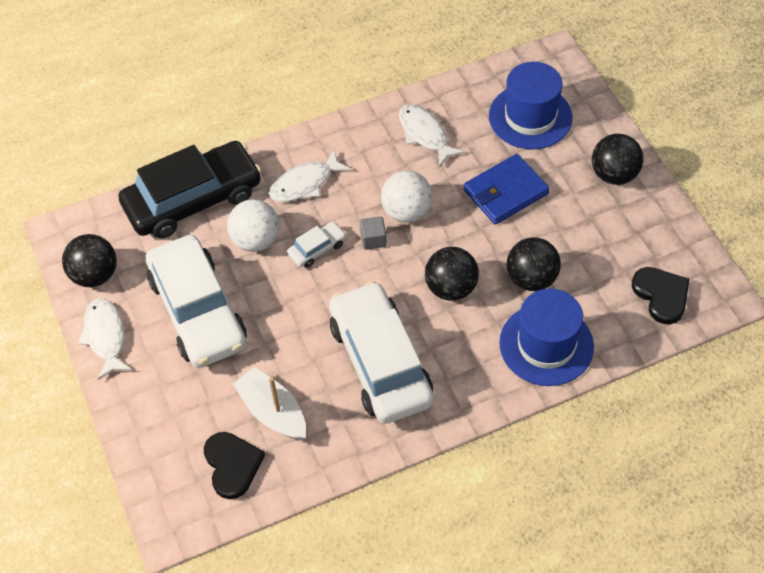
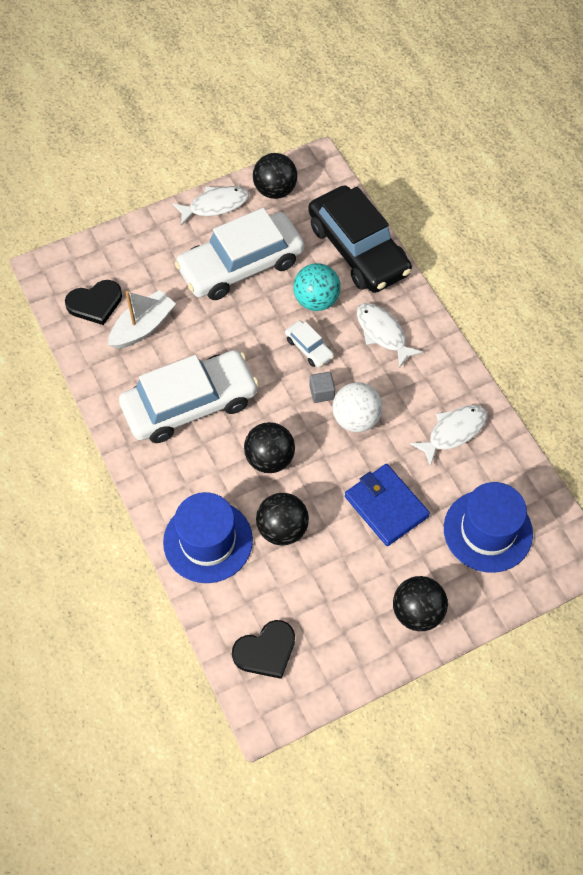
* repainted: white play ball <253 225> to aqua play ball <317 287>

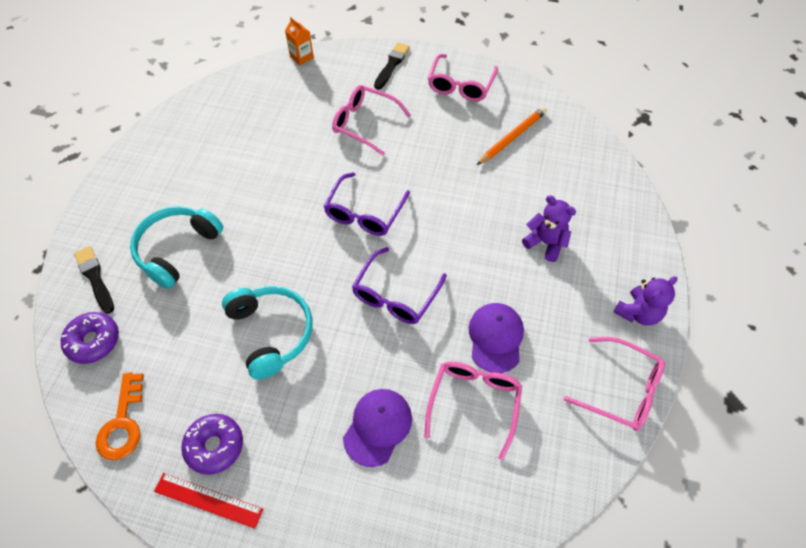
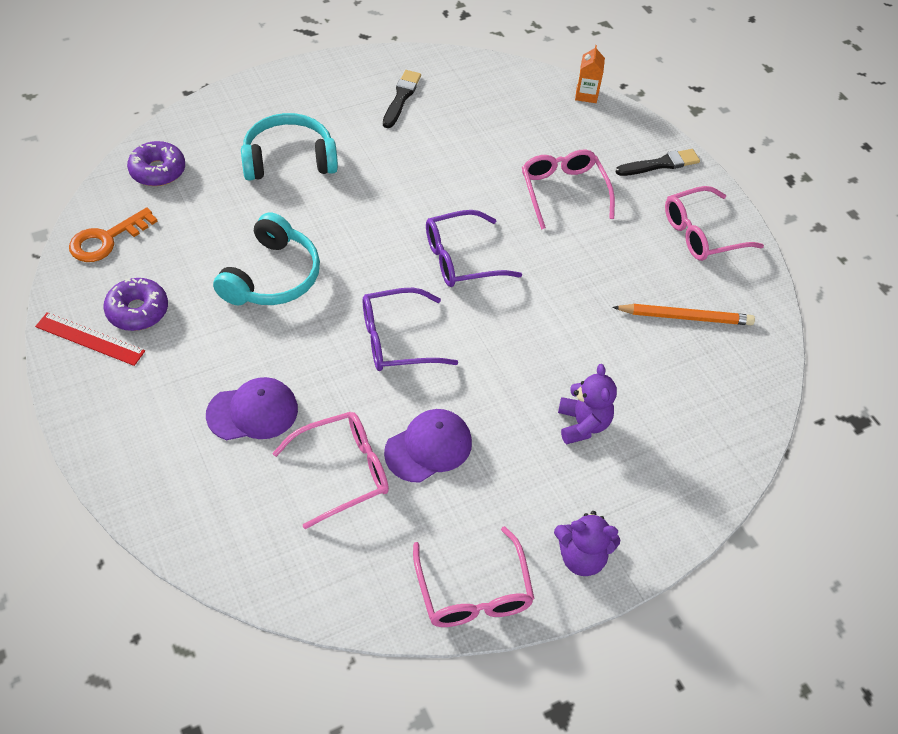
* shifted: ebony brush <94 280> to <402 99>
* rotated: red measuring stick <208 501> = <90 339> 45 degrees counterclockwise

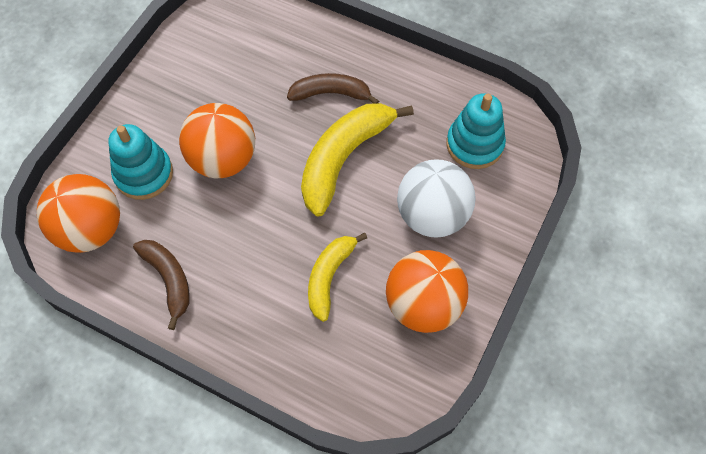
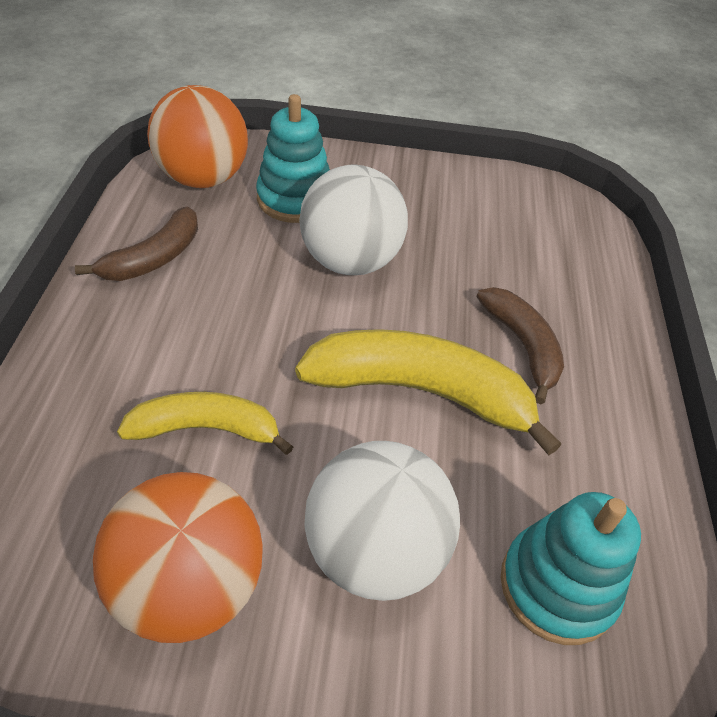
* repainted: orange play ball <217 140> to white play ball <353 220>

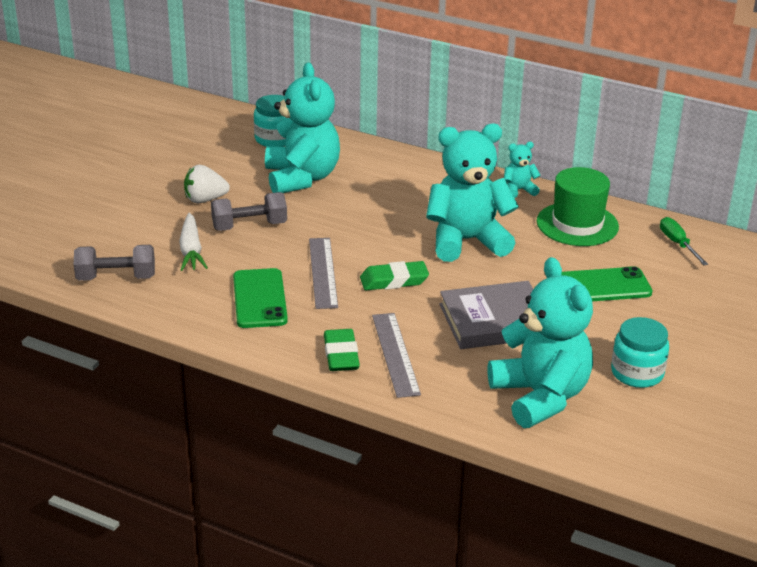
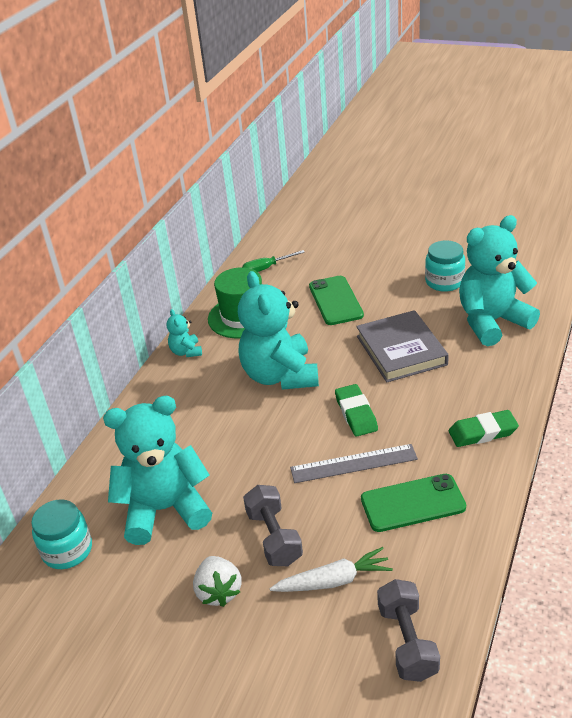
* gone: grey measuring stick <396 355>

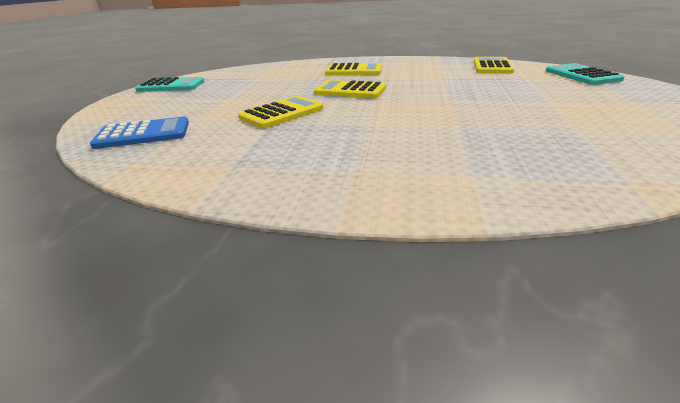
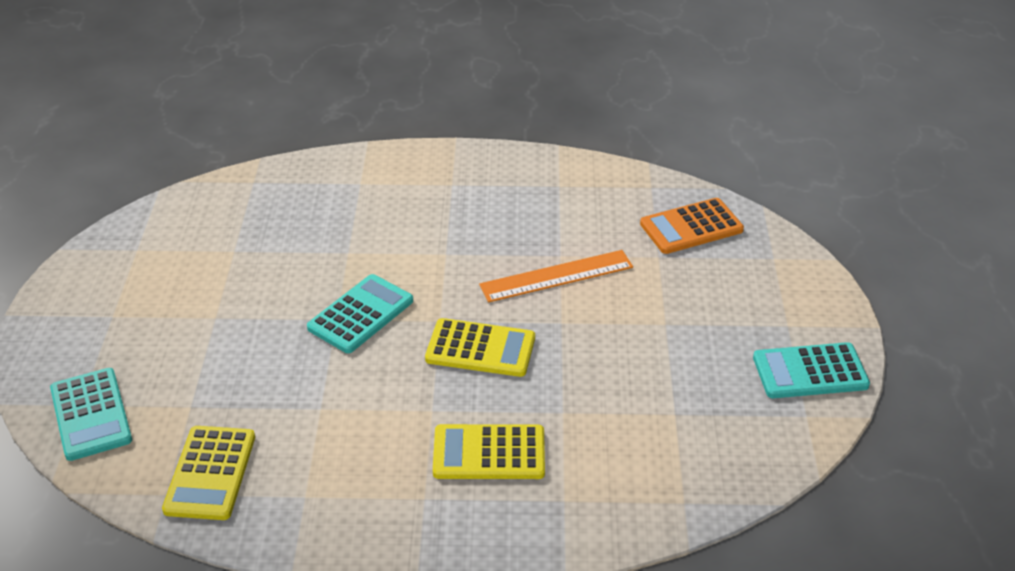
* repainted: blue adding machine <139 132> to orange adding machine <692 226>
* swapped: yellow adding machine <280 112> to orange measuring stick <556 276>
* new: aqua adding machine <360 313>

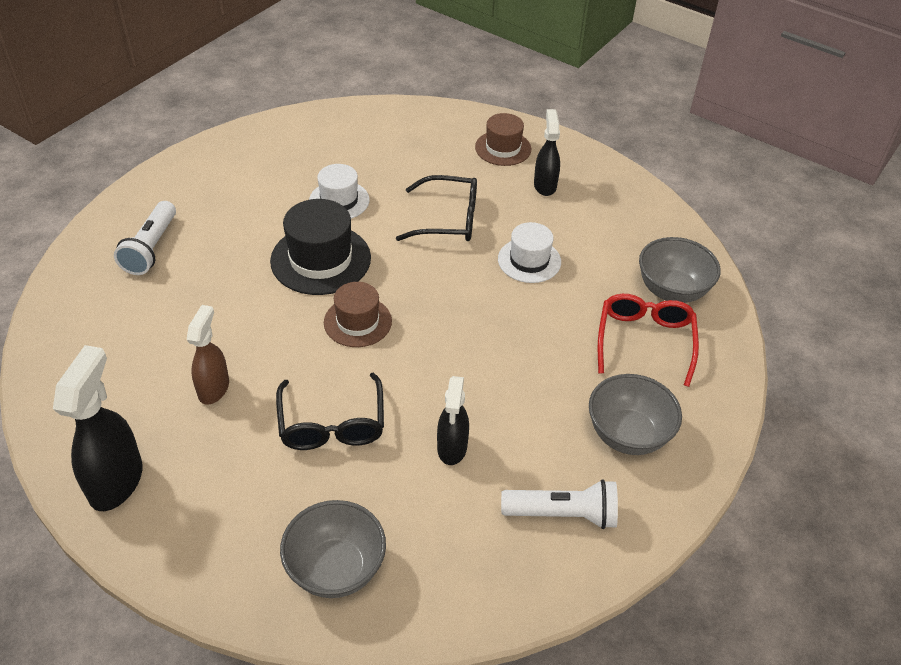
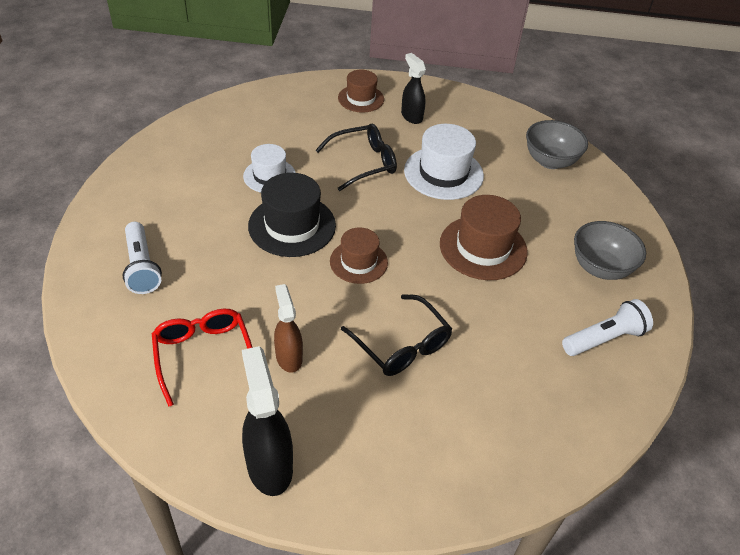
* gone: grey bowl <333 549>
* gone: ebony spray cleaner <453 420>
* scaled: white top hat <529 252> = <444 162> x1.56
* shifted: red spectacles <648 340> to <202 358>
* new: russet top hat <484 237>

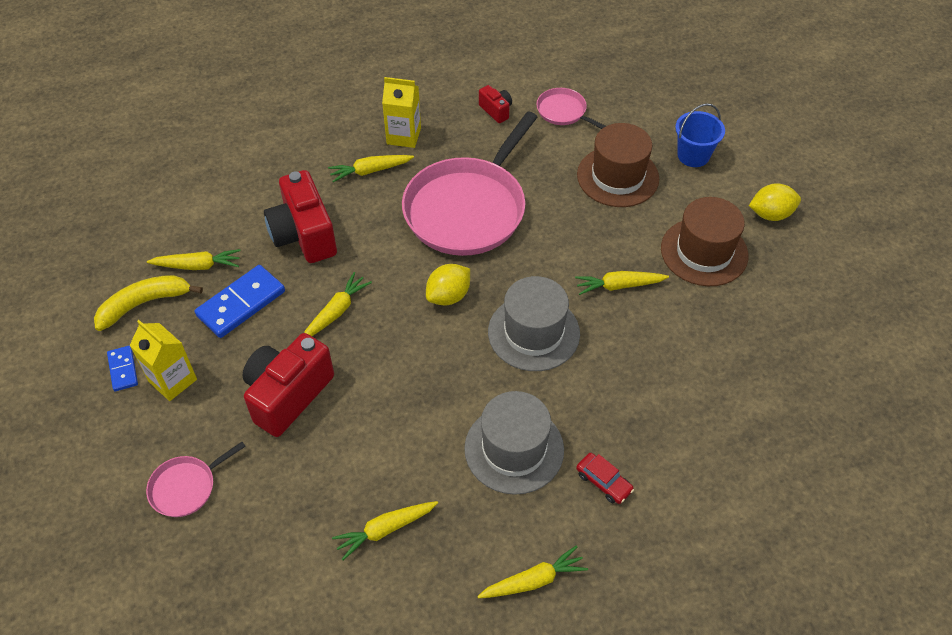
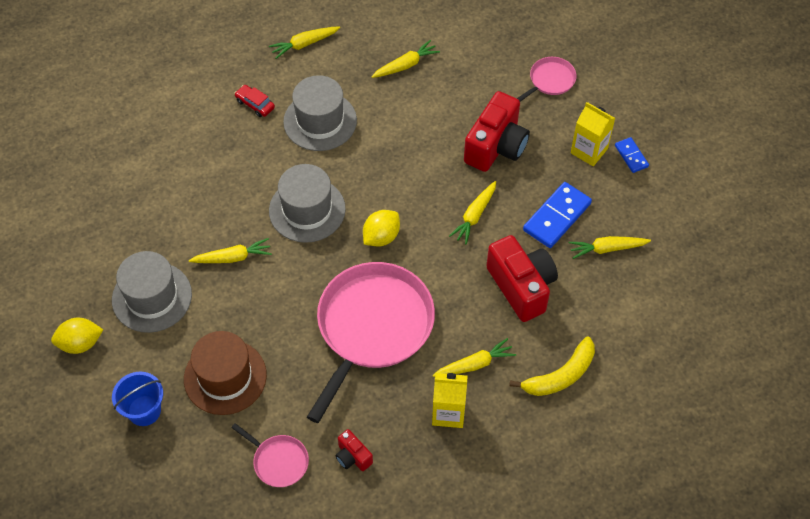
* shifted: yellow banana <148 303> to <552 366>
* repainted: russet top hat <704 241> to grey top hat <152 292>

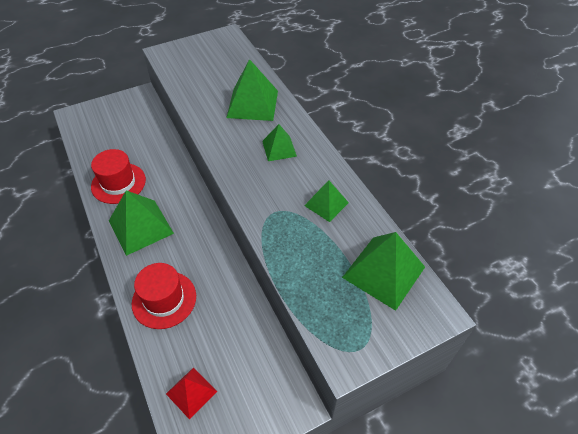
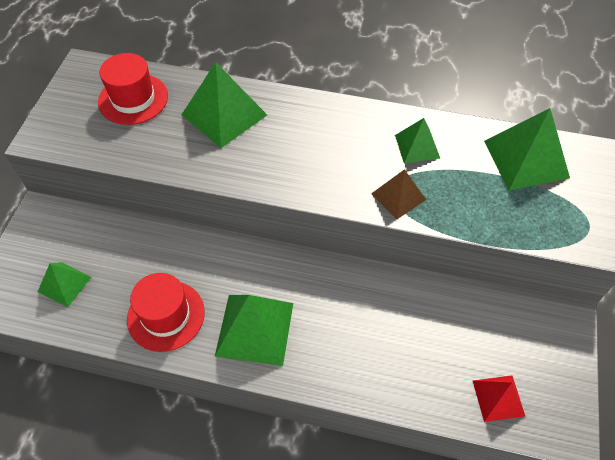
* shifted: red top hat <164 296> to <133 89>
* shifted: leaf-green pyramid <279 142> to <64 284>
* new: russet pyramid <398 194>

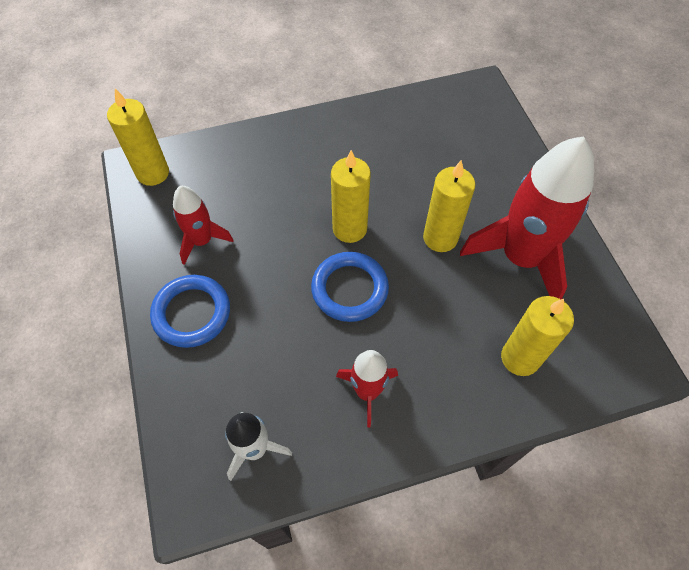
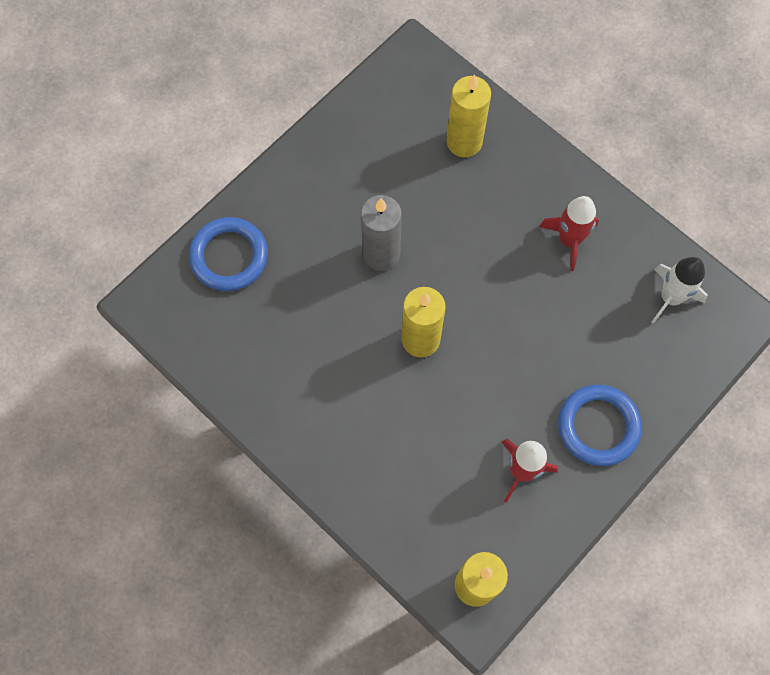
* shifted: blue torus <350 287> to <228 254>
* repainted: yellow pillar candle <449 206> to grey pillar candle <381 233>
* gone: red spaceship <527 217>

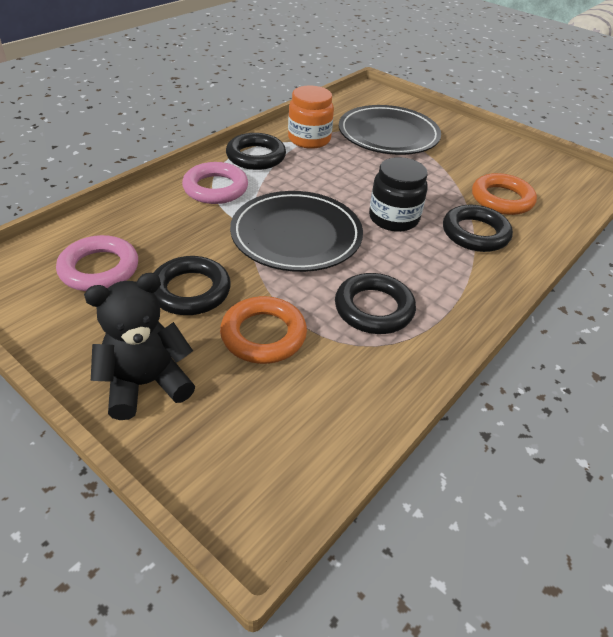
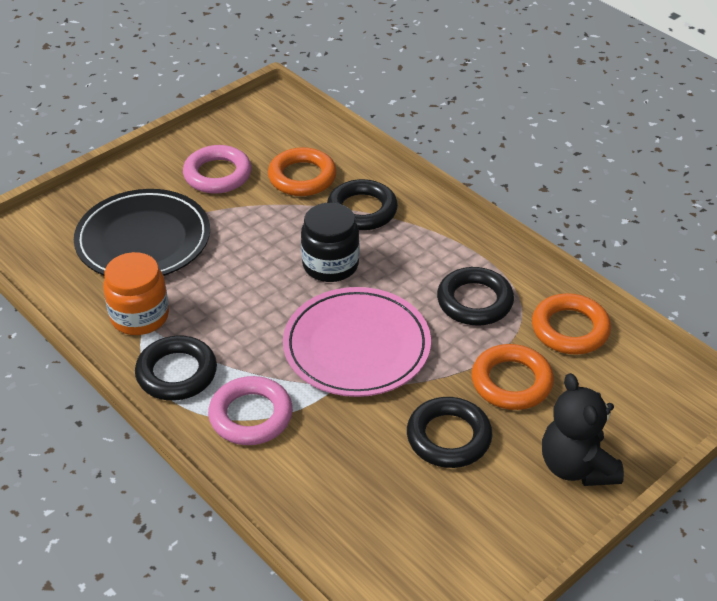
* shifted: pink torus <97 263> to <217 169>
* repainted: ebony dinner plate <296 231> to pink dinner plate <357 342>
* new: orange torus <571 323>

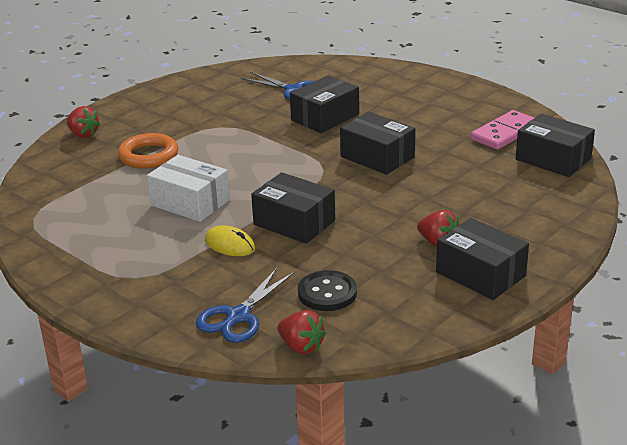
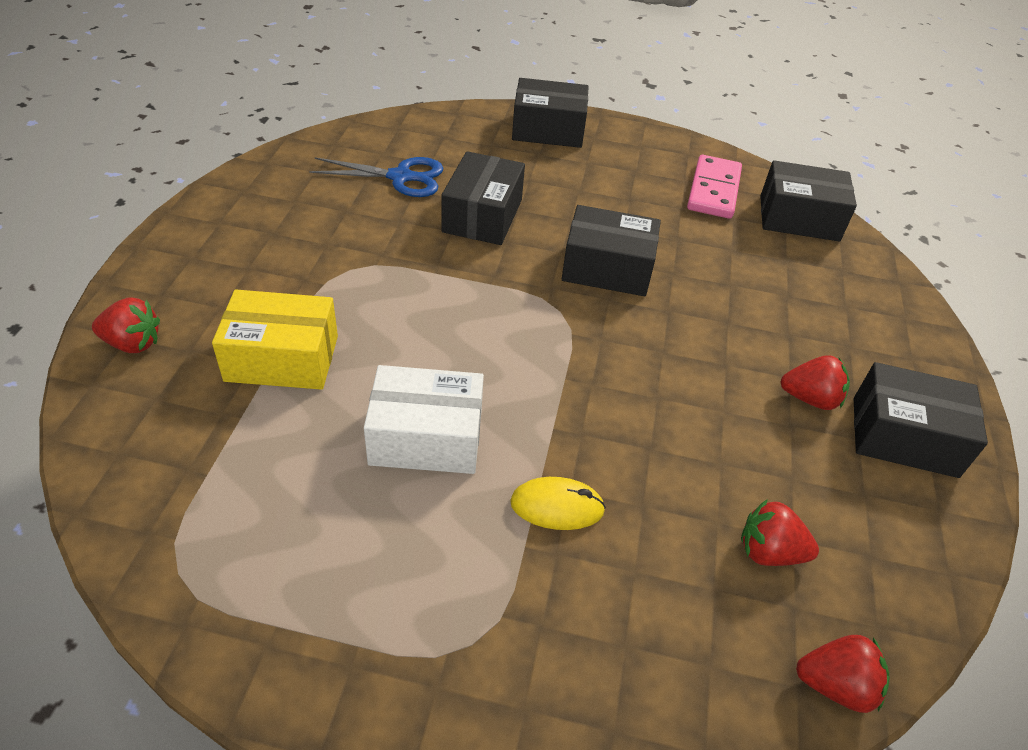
* swapped: orange torus <148 151> to yellow parcel <275 340>
* gone: blue scissors <245 305>
* shifted: ebony parcel <293 208> to <550 113>
* swapped: ebony sewing button <327 290> to red toy strawberry <780 532>

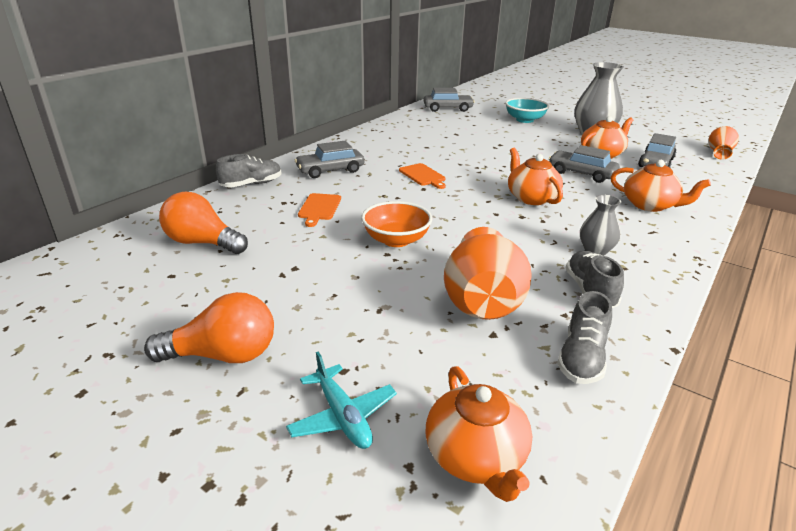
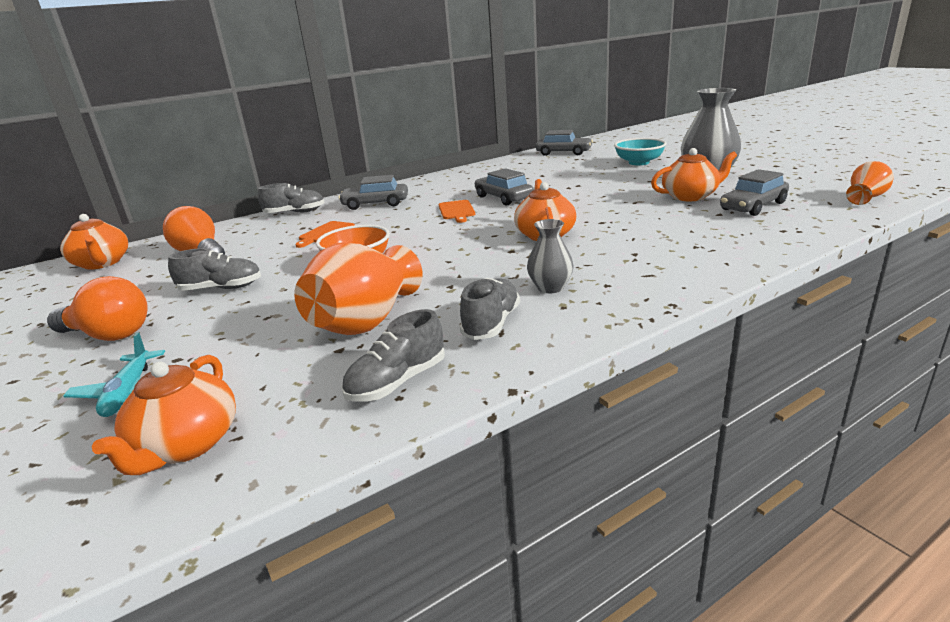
* shifted: grey automobile <584 164> to <504 186>
* shifted: orange teapot <661 186> to <94 242>
* new: grey lace-up shoe <214 269>

